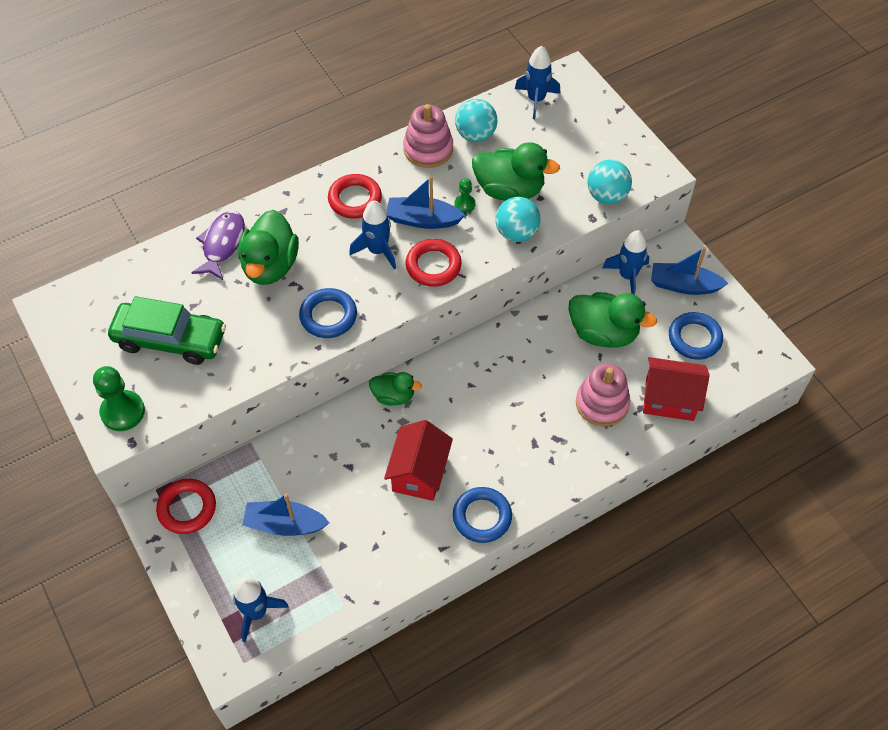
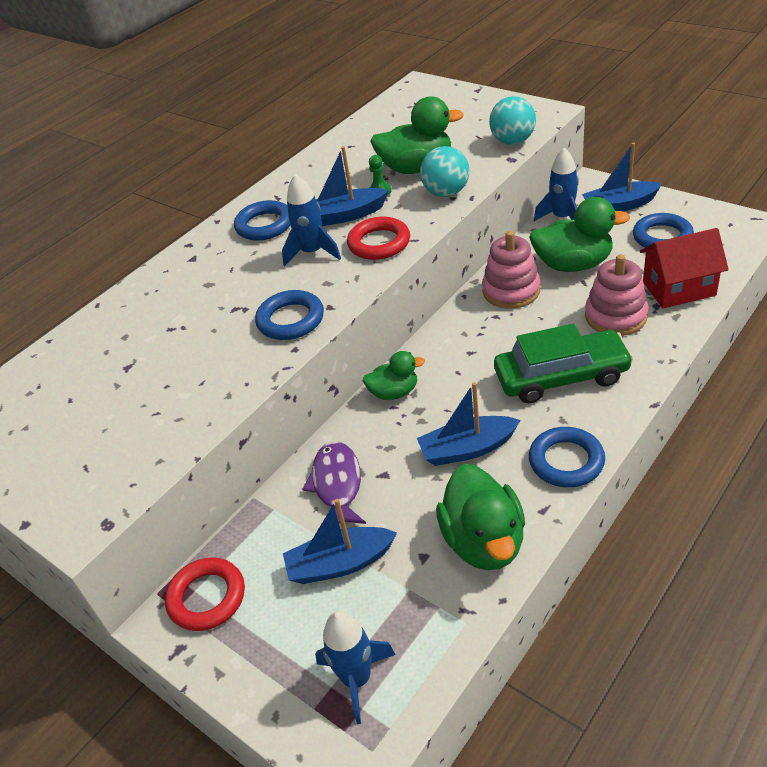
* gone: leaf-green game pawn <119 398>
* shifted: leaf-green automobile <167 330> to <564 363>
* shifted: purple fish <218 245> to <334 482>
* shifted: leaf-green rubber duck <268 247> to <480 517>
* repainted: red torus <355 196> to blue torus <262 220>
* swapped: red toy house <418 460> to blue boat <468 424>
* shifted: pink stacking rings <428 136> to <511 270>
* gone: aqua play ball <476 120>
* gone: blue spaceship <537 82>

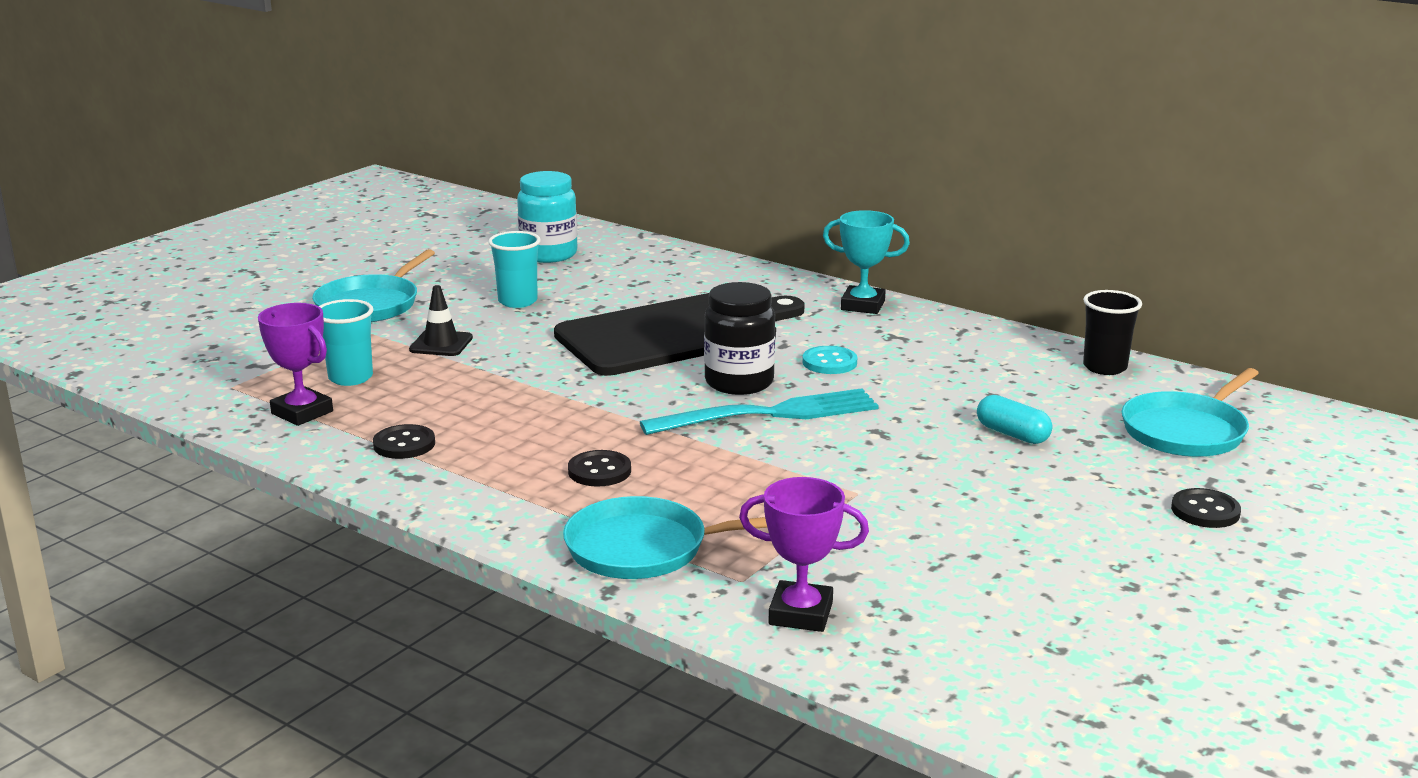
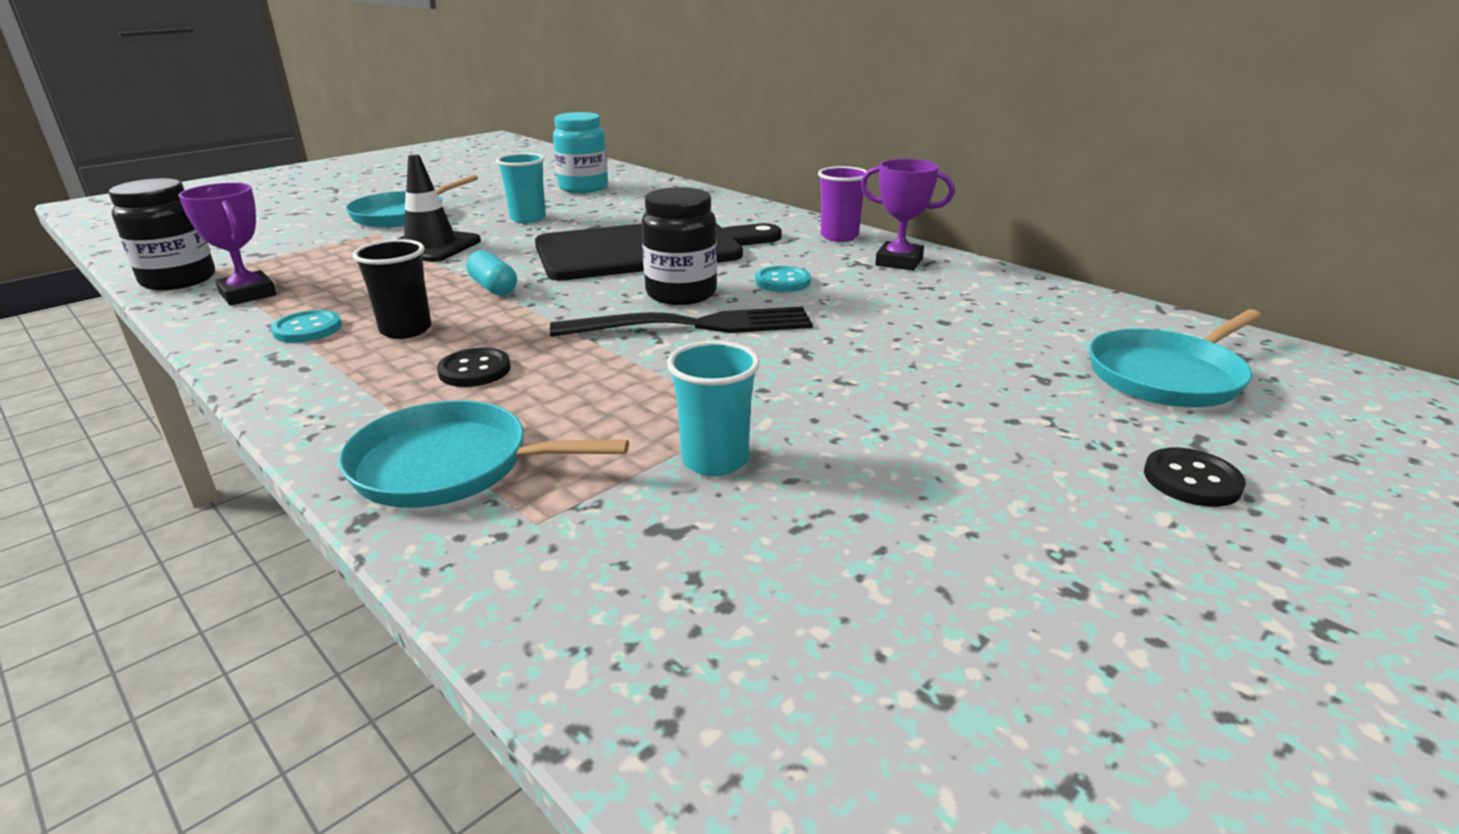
* shifted: aqua beaker <346 342> to <713 408>
* repainted: ebony sewing button <404 441> to aqua sewing button <306 326>
* scaled: ebony safety cone <441 320> = <439 208> x1.54
* repainted: aqua dinner fork <759 411> to ebony dinner fork <681 321>
* shifted: purple prize cup <804 554> to <907 214>
* swapped: aqua prize cup <866 262> to purple beaker <842 204>
* shifted: aqua pill <1014 419> to <491 273>
* shifted: ebony beaker <1112 332> to <392 289>
* new: ebony preserve jar <162 234>

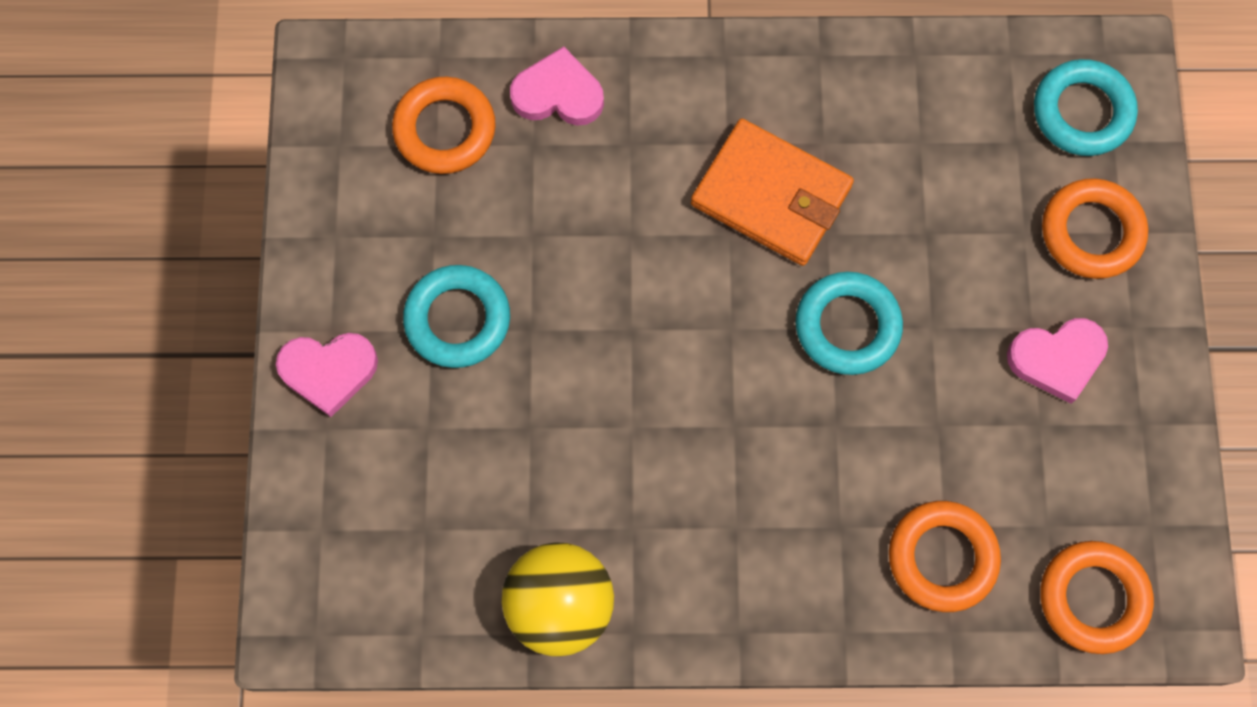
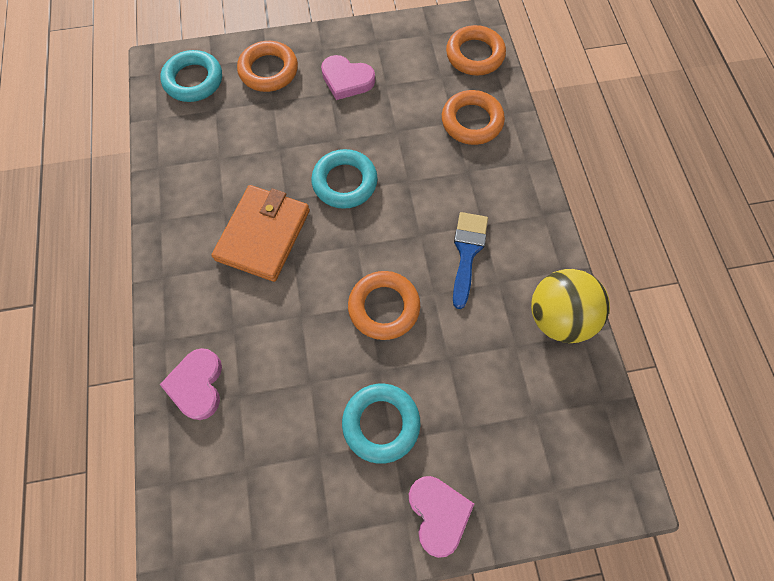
* shifted: orange torus <444 125> to <384 305>
* rotated: pink heart shape <1057 361> = <348 77> 135 degrees clockwise
* new: blue brush <470 260>

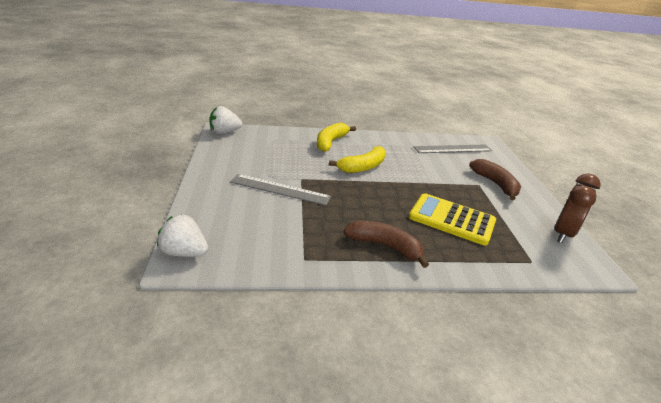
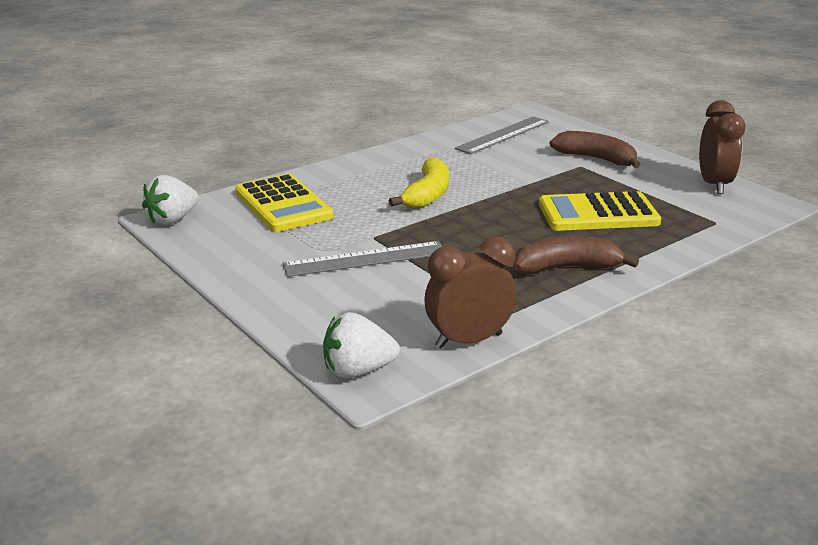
* gone: yellow banana <336 137>
* new: yellow adding machine <284 203>
* new: russet clock <470 293>

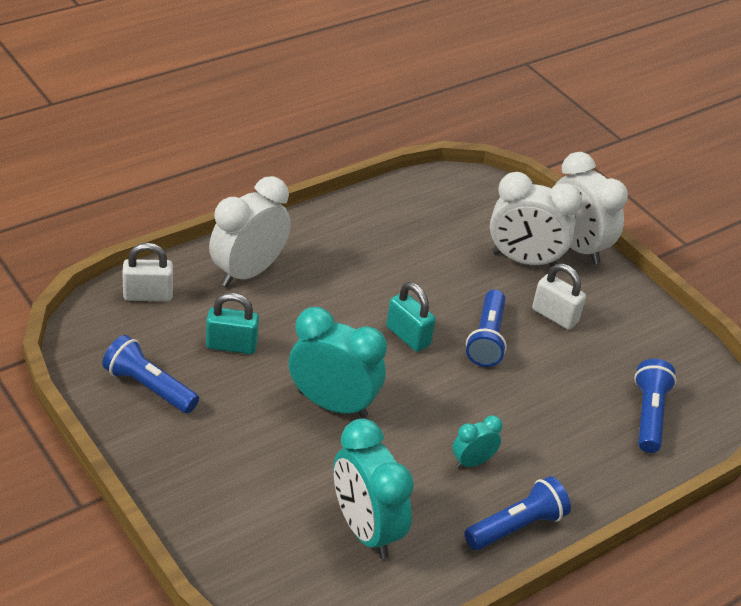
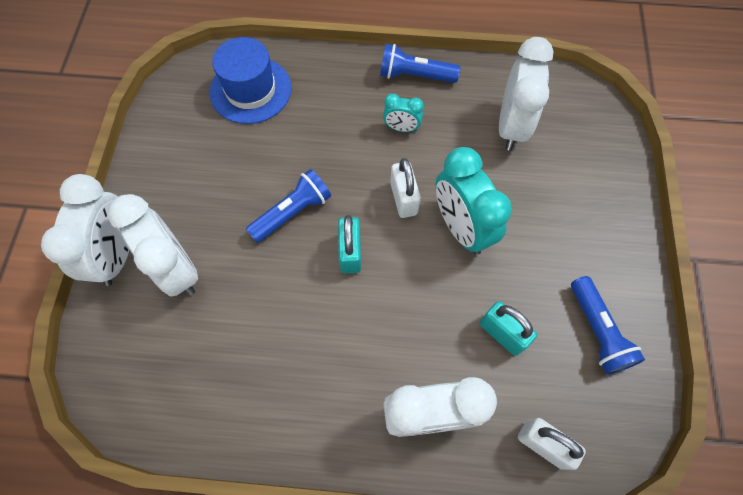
* repainted: aqua clock <373 489> to white clock <526 93>
* shifted: white lock <559 297> to <405 188>
* swapped: blue torch <655 406> to blue top hat <251 80>

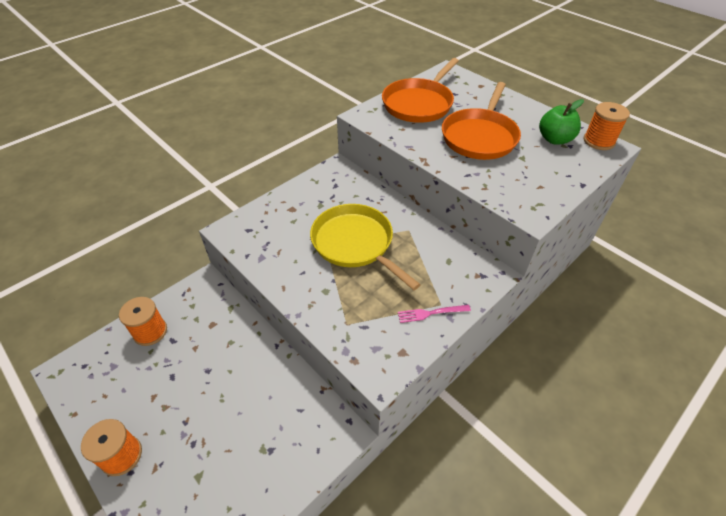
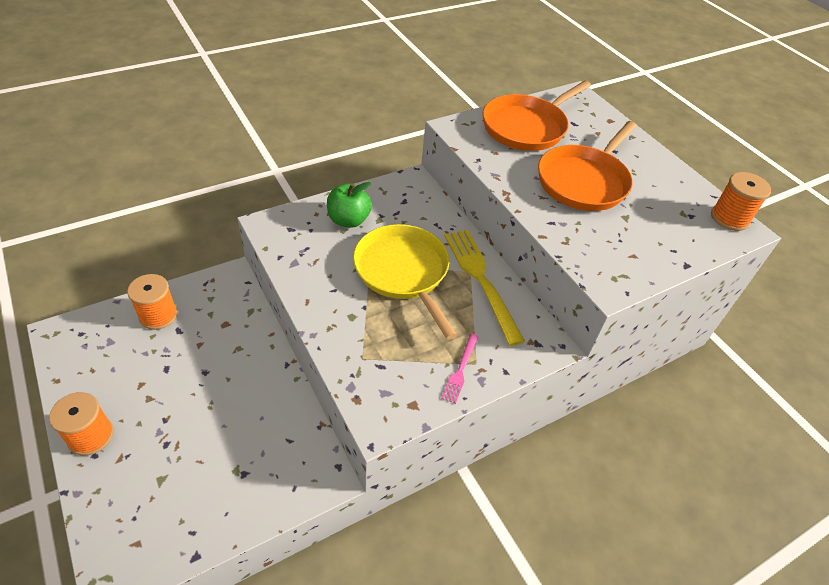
* rotated: pink dinner fork <434 314> = <460 368> 75 degrees counterclockwise
* shifted: leaf-green apple fruit <561 122> to <349 205>
* new: yellow dinner fork <484 288>

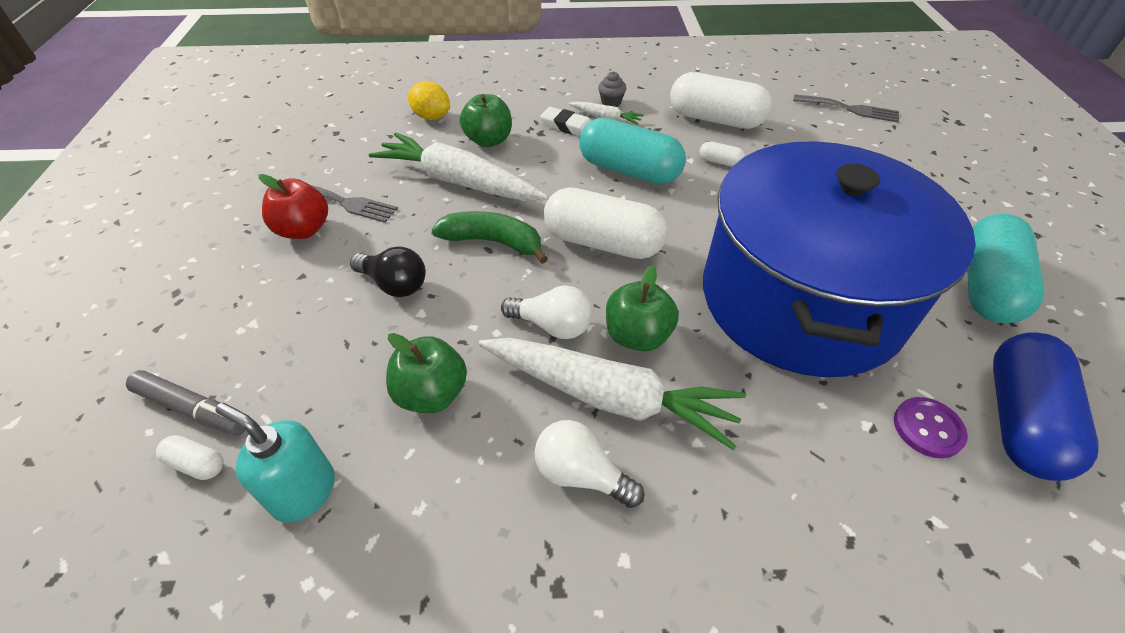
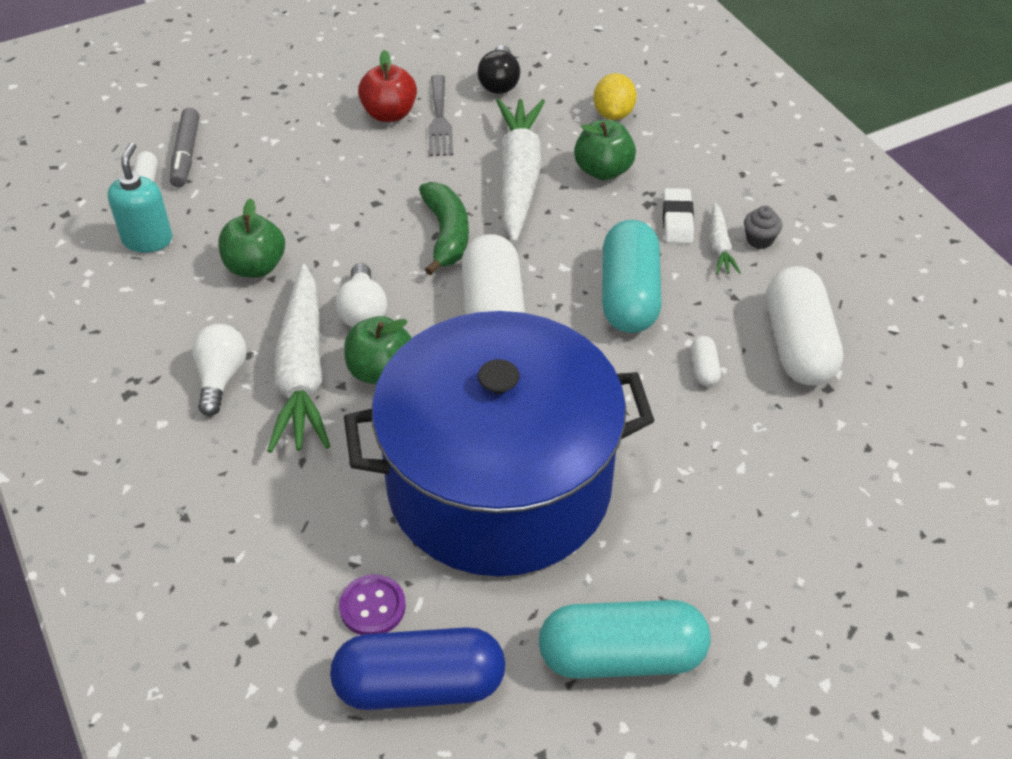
* shifted: ebony light bulb <388 271> to <498 69>
* gone: grey dinner fork <846 108>

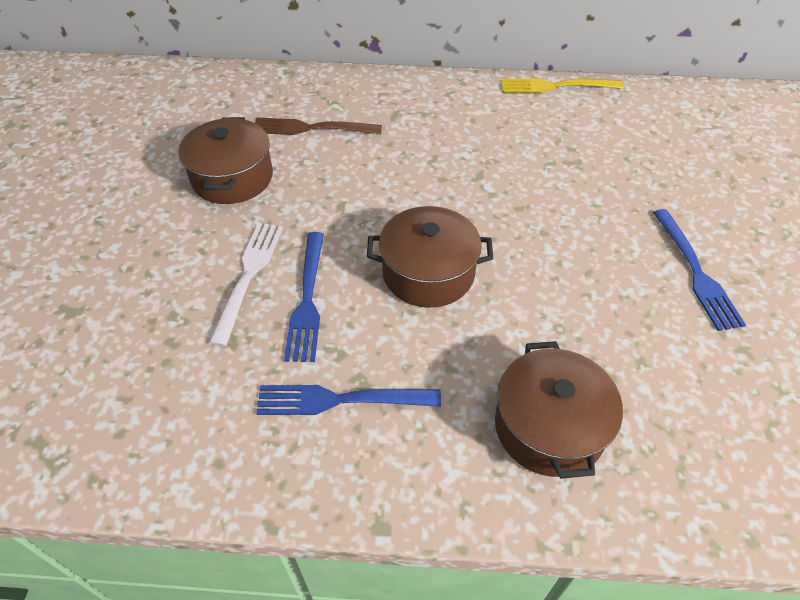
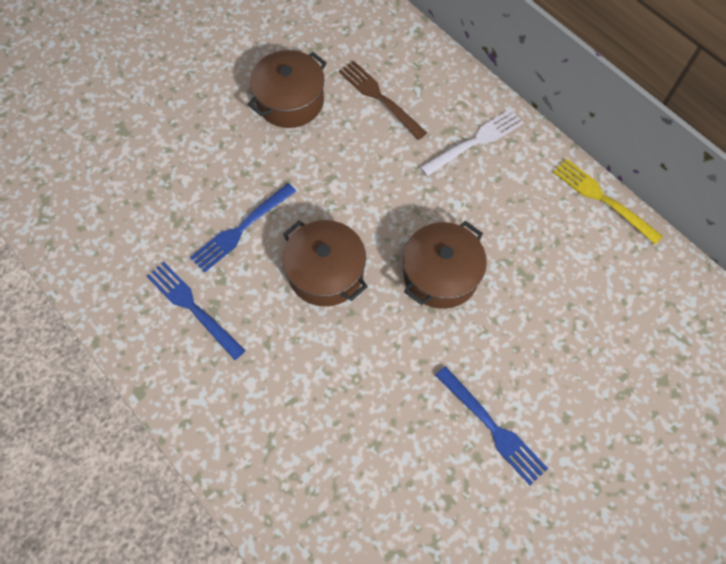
* shifted: white dinner fork <246 285> to <472 142>
* shifted: russet pot <559 410> to <445 265>
* rotated: blue dinner fork <699 270> = <491 426> 75 degrees counterclockwise

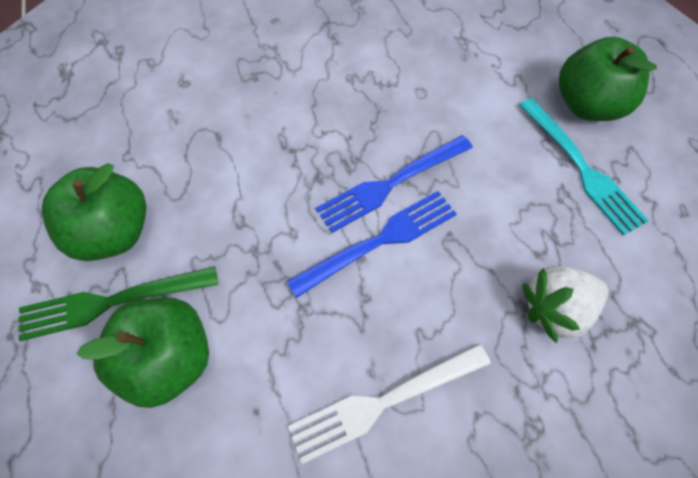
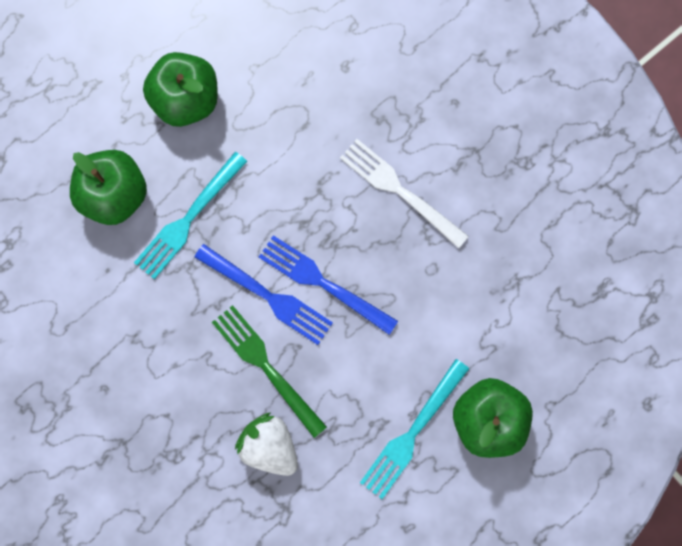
* shifted: leaf-green dinner fork <118 303> to <269 371>
* shifted: white dinner fork <389 404> to <404 194>
* new: aqua dinner fork <190 215>

